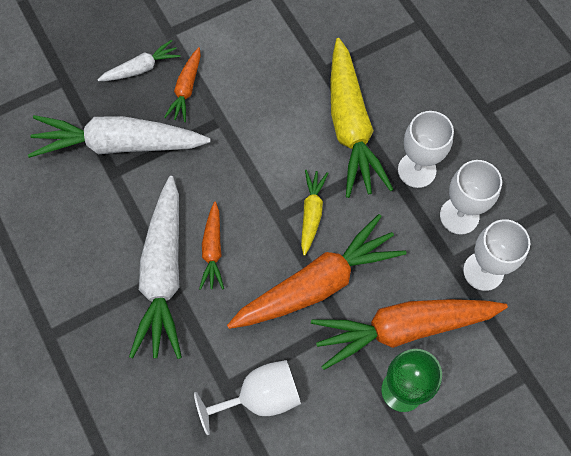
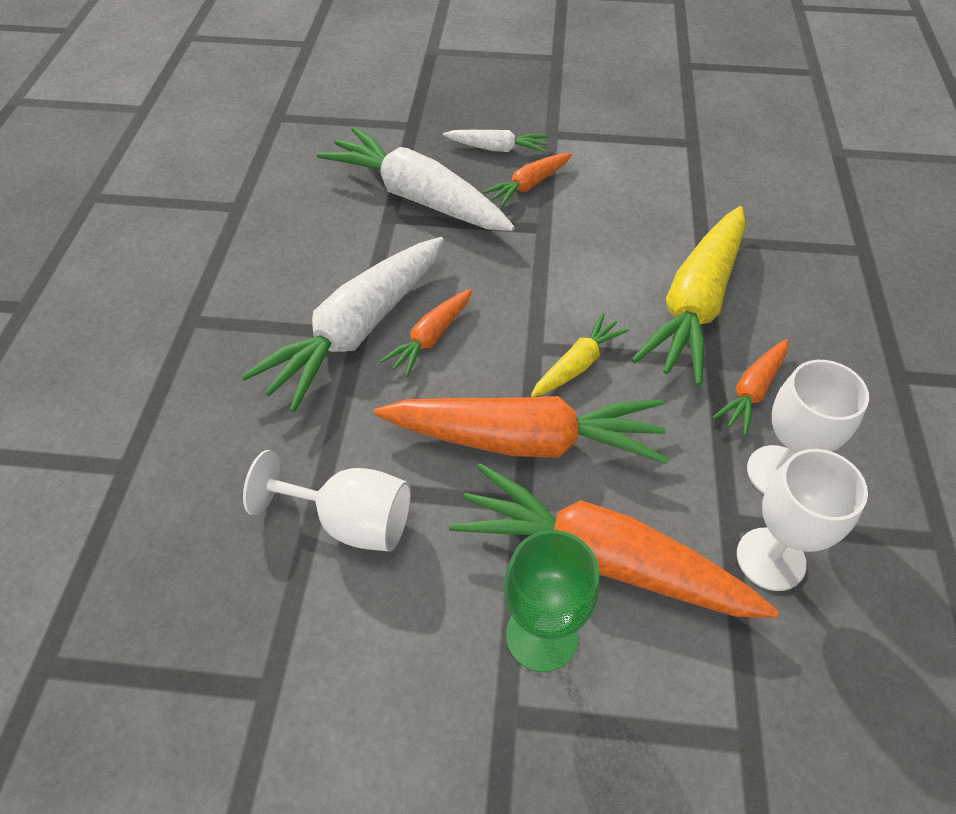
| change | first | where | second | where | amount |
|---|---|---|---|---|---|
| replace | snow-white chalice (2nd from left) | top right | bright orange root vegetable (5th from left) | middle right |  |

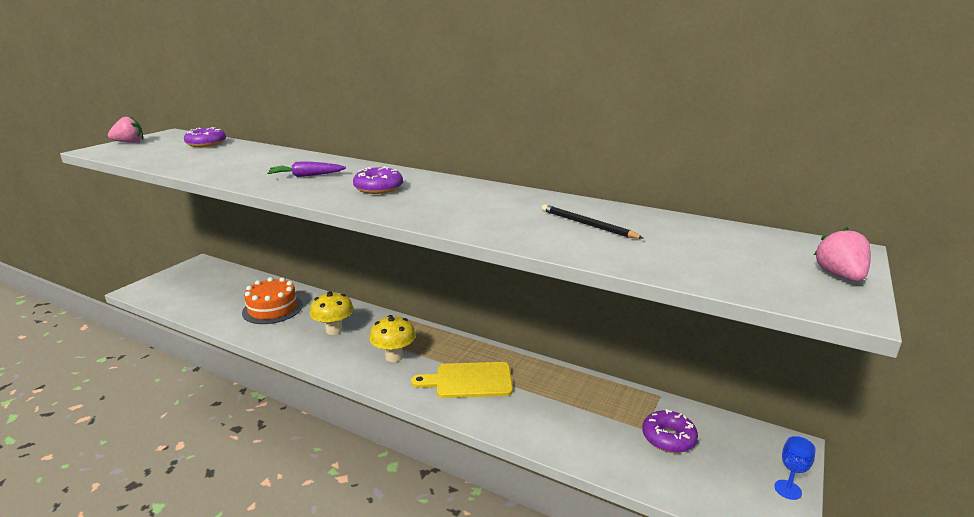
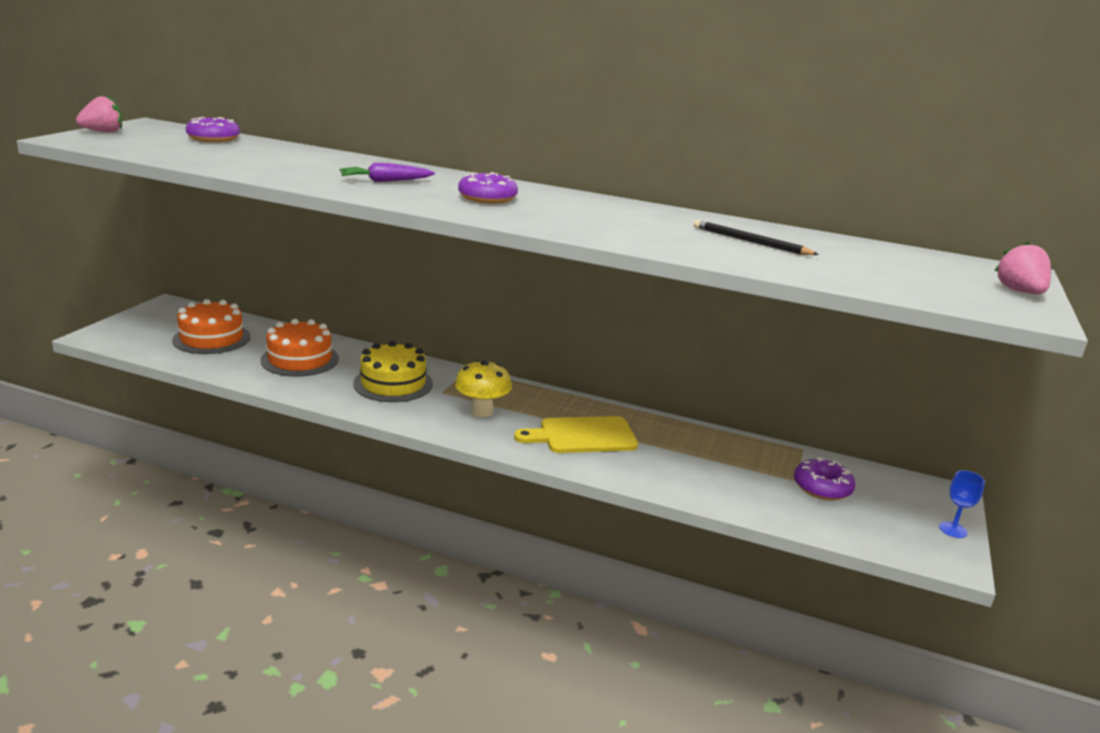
| change | first | where | second | where | amount |
|---|---|---|---|---|---|
| insert |  |  | bright orange cake (1st from left) | middle left |  |
| replace | yellow toadstool (1st from left) | centre | yellow cake | centre |  |

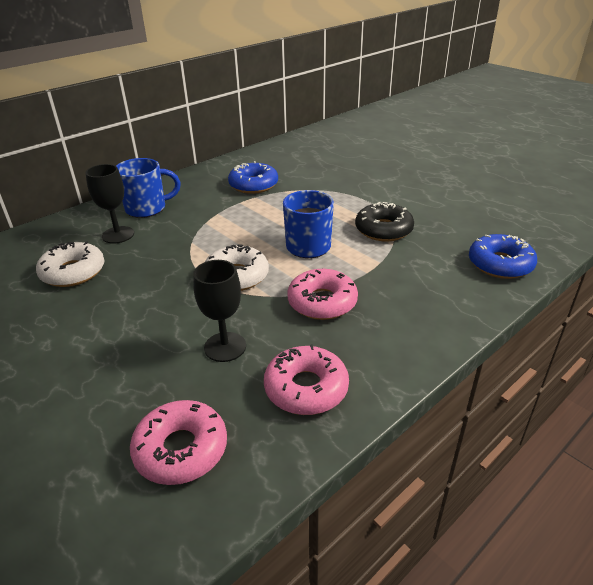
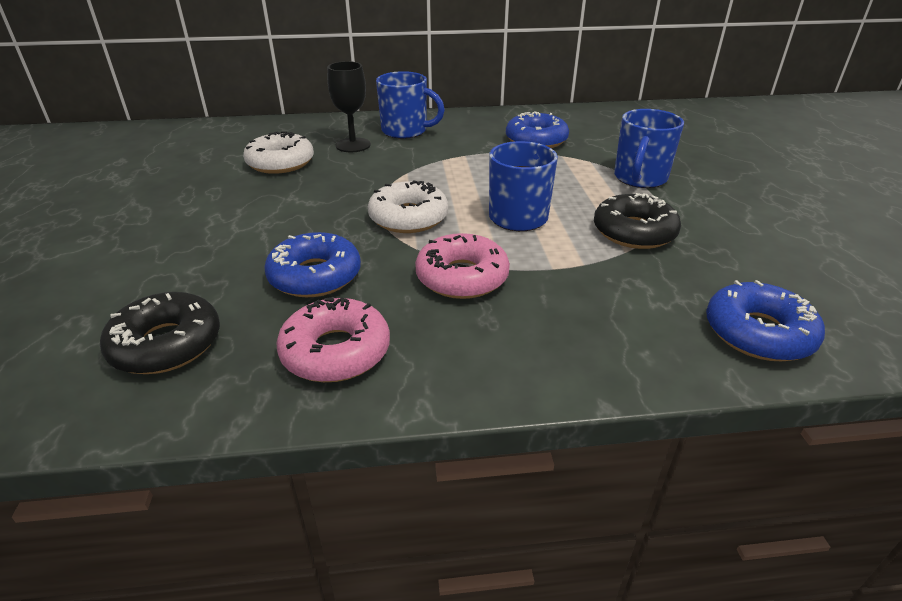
| change | first | where | second | where | amount |
|---|---|---|---|---|---|
| recolor | rosy donut (1st from left) | bottom left | ebony donut (1st from left) | middle left |  |
| replace | ebony chalice (2nd from left) | centre | royal blue donut (1st from left) | centre |  |
| insert |  |  | royal blue coffee mug (3rd from left) | top right |  |

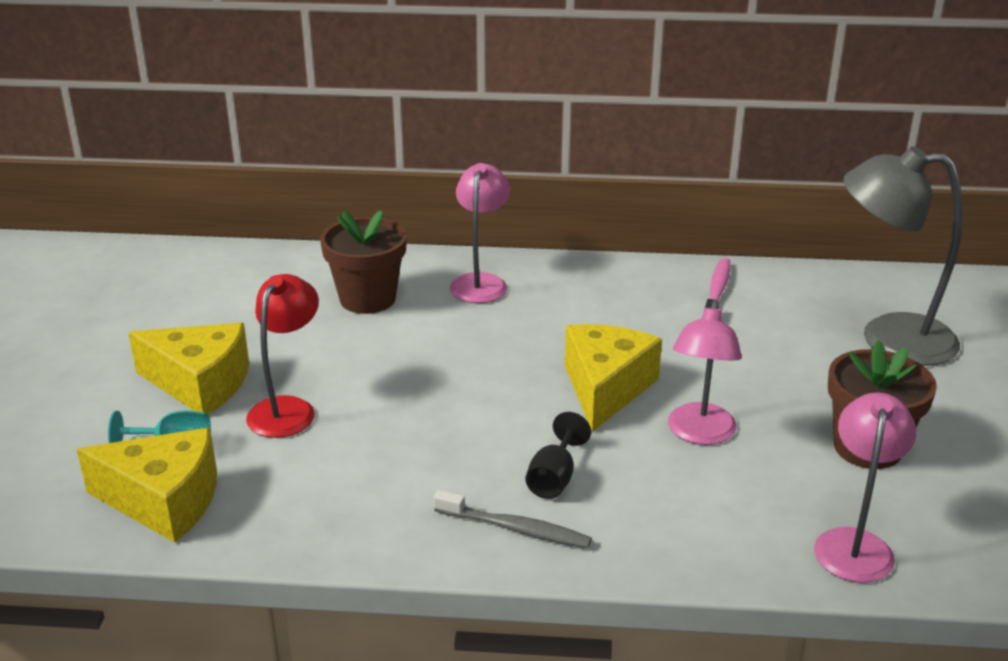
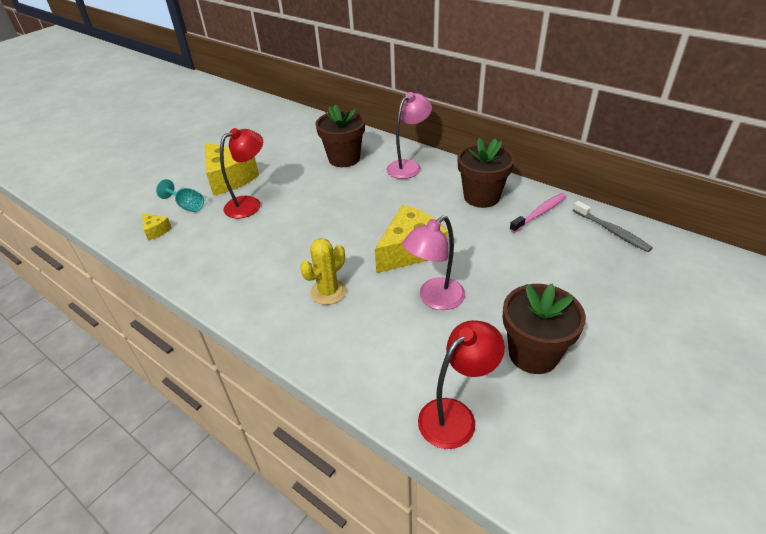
| change | first | where | second | where | amount |
|---|---|---|---|---|---|
| resize | yellow cheese (1st from left) | bottom left |  | middle left | x0.46 |
| replace | ebony chalice | bottom centre | yellow prickly plant | centre |  |
| recolor | rosy desk lamp (3rd from left) | bottom right | crimson desk lamp (2nd from left) | bottom centre |  |
| insert |  |  | brown plant pot (2nd from left) | top centre |  |
| move | ash-grey tooth brush | bottom centre |  | middle right |  |
| delete | ash-grey desk lamp | middle right |  |  |  |

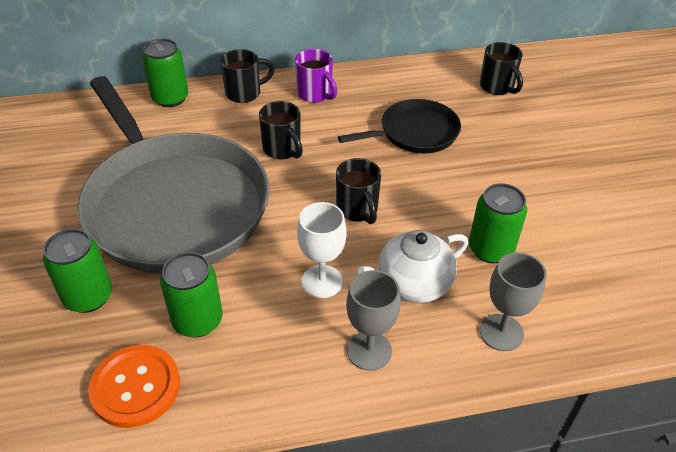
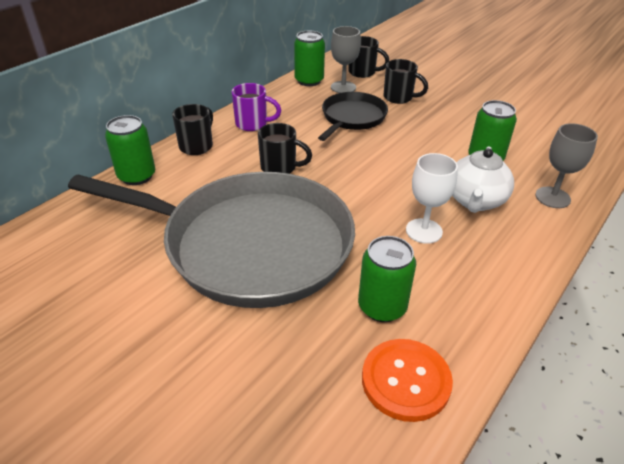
| change | first | where | second | where | amount |
|---|---|---|---|---|---|
| move | green soda can (1st from left in the first image) | middle left | green soda can (2nd from left) | top centre |  |
| move | ash-grey chalice (1st from left) | bottom centre |  | top centre |  |
| move | ebony coffee mug (3rd from left in the first image) | centre | ebony coffee mug (4th from left) | top centre |  |

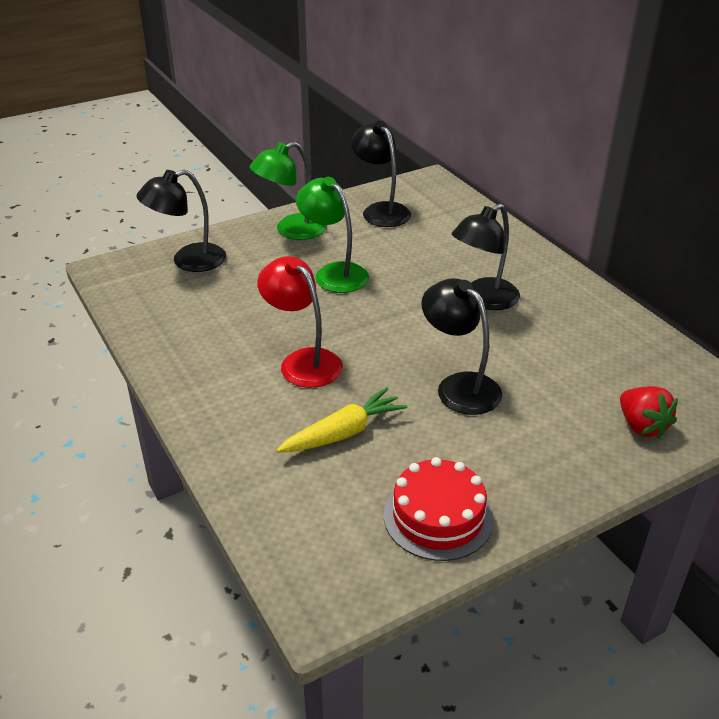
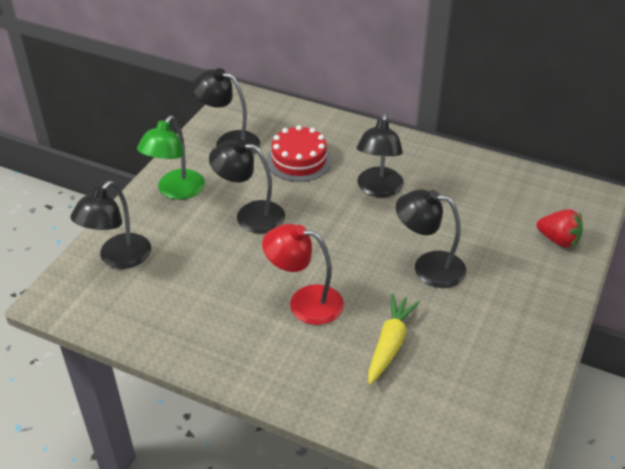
| change | first | where | second | where | amount |
|---|---|---|---|---|---|
| recolor | green desk lamp (2nd from left) | top centre | ebony desk lamp (3rd from left) | centre |  |
| move | crimson cake | bottom centre |  | top centre |  |

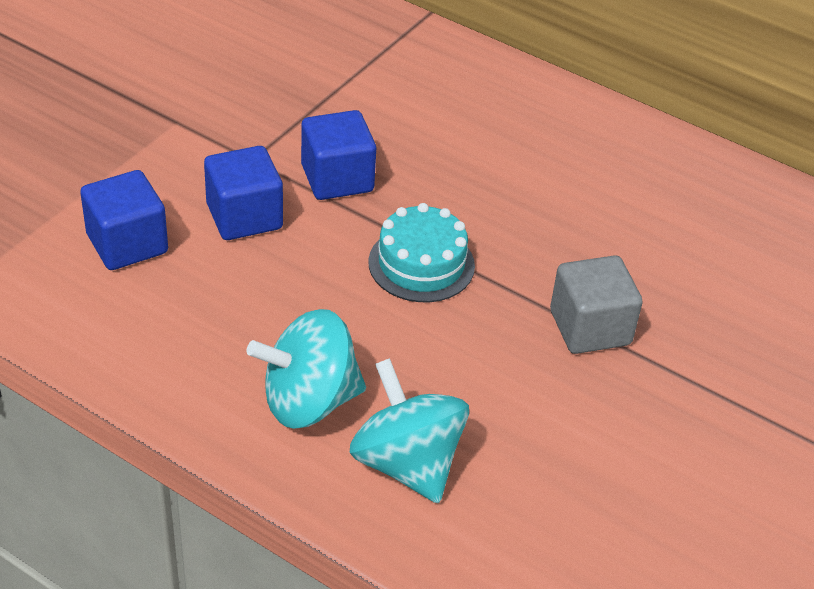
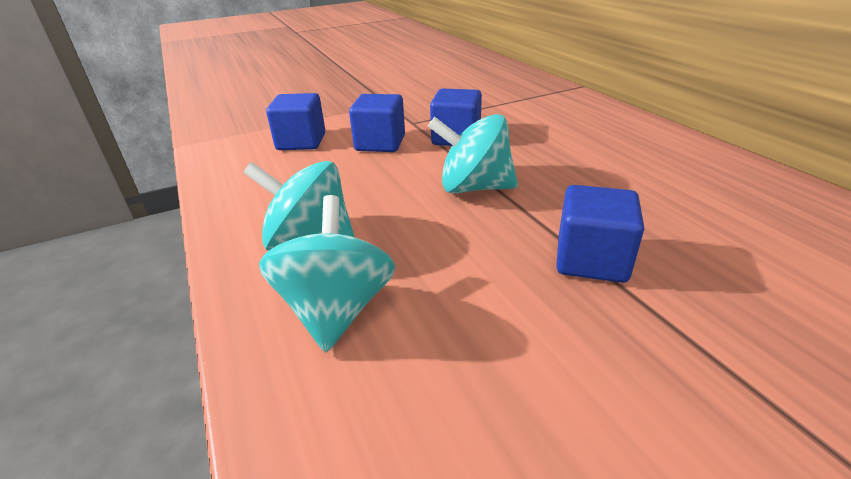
| change | first | where | second | where | amount |
|---|---|---|---|---|---|
| replace | teal cake | centre | teal toy top (3rd from left) | top centre |  |
| recolor | ash-grey solid cube | middle right | royal blue solid cube (4th from left) | middle right |  |

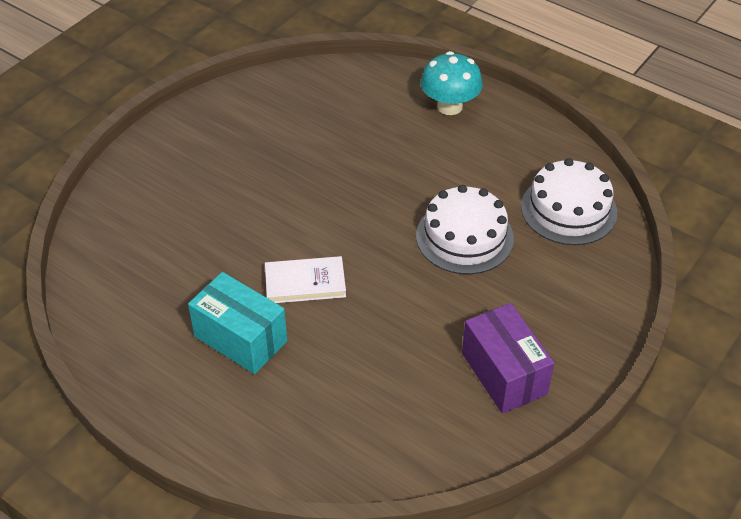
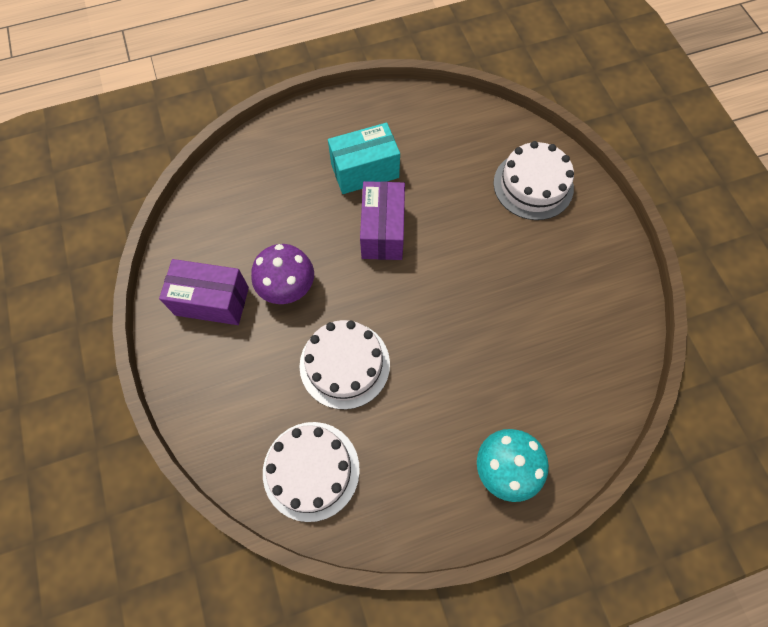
| change | first | where | second | where | amount |
|---|---|---|---|---|---|
| insert |  |  | royal purple toadstool | centre |  |
| replace | snow-white hardcover | centre | royal purple parcel (2nd from left) | centre |  |
| insert |  |  | snow-white cake (3rd from left) | top right |  |

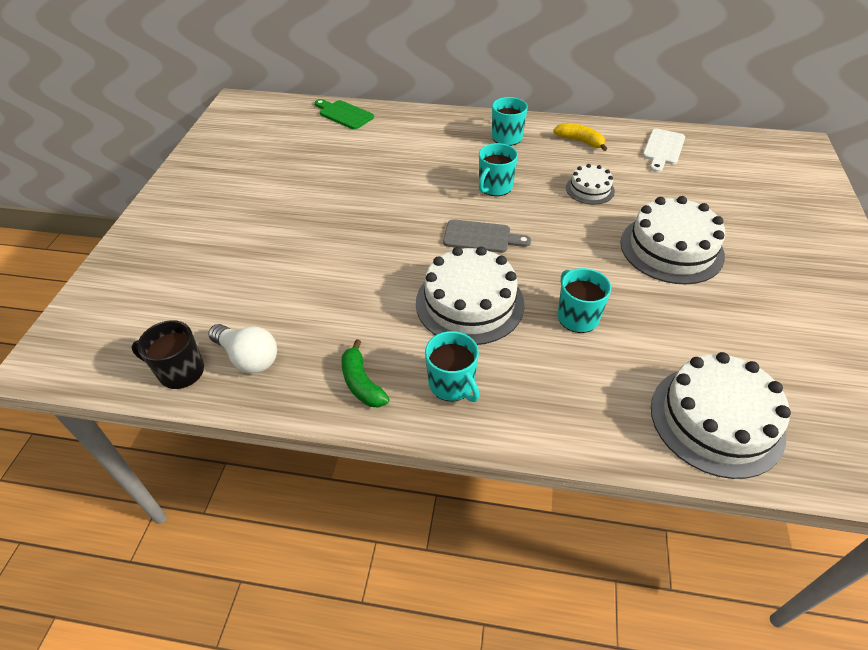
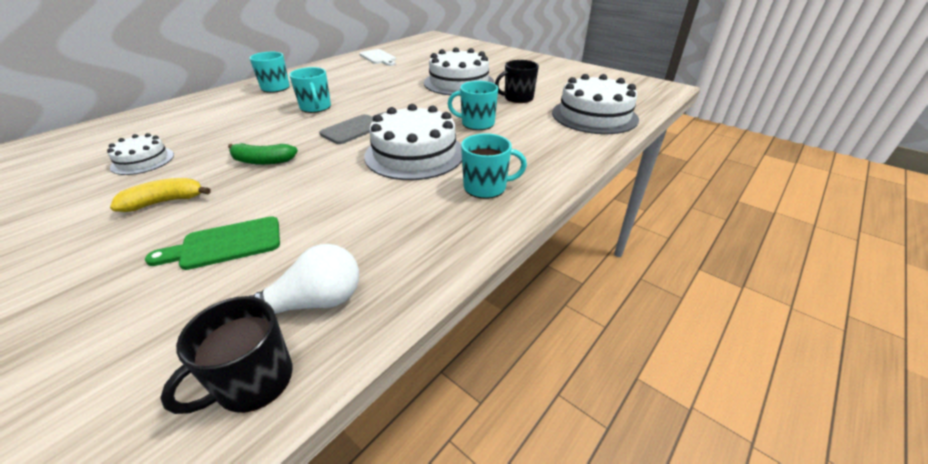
| change | first | where | second | where | amount |
|---|---|---|---|---|---|
| move | snow-white cake (2nd from left in the first image) | top right | snow-white cake (1st from left) | top left |  |
| move | yellow toy banana | top right |  | middle left |  |
| move | green cutting board | top centre |  | middle left |  |
| move | green toy banana | centre |  | top left |  |
| insert |  |  | ebony coffee mug (2nd from left) | top centre |  |

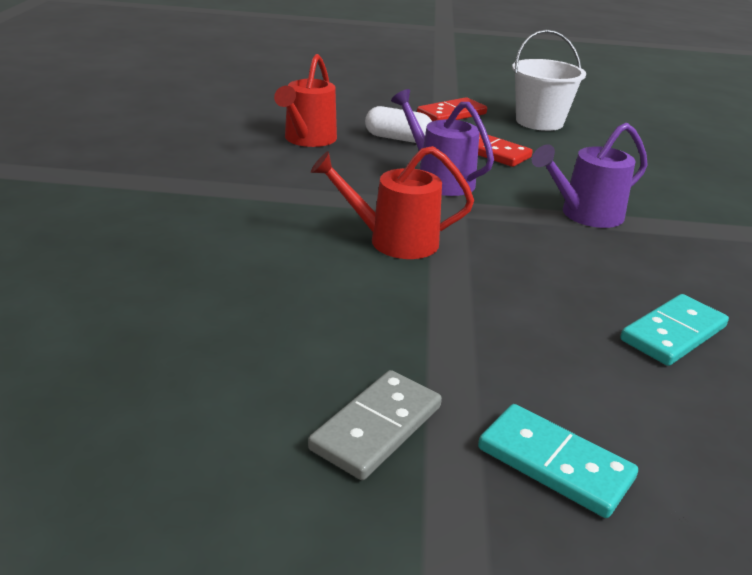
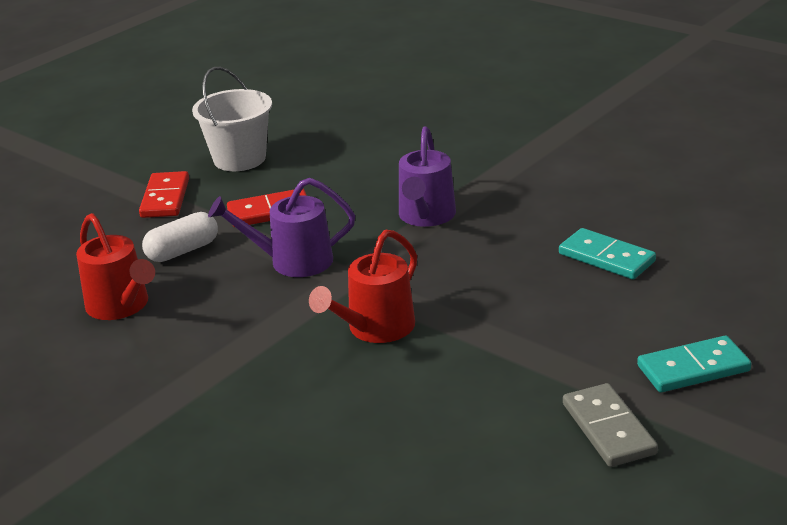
| change | first | where | second | where | amount |
|---|---|---|---|---|---|
| rotate | teal domino tile (2nd from left in the first image) | middle right | teal domino tile (1st from left) | middle right | 45 degrees counterclockwise |

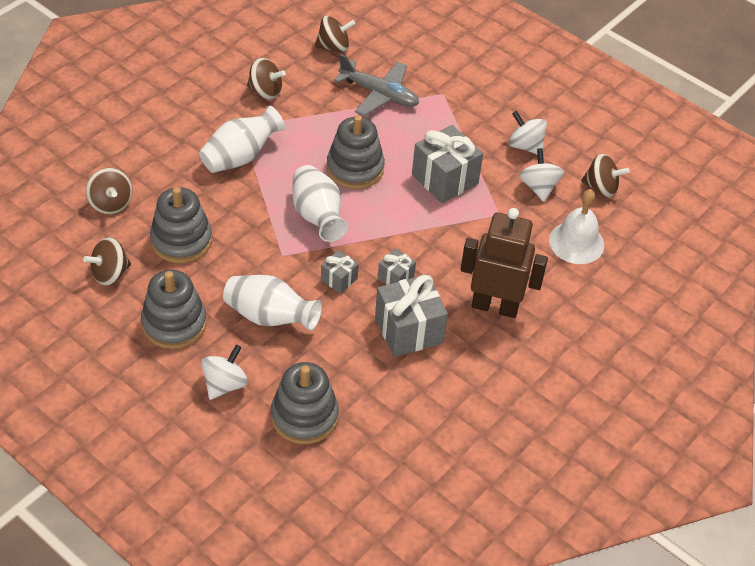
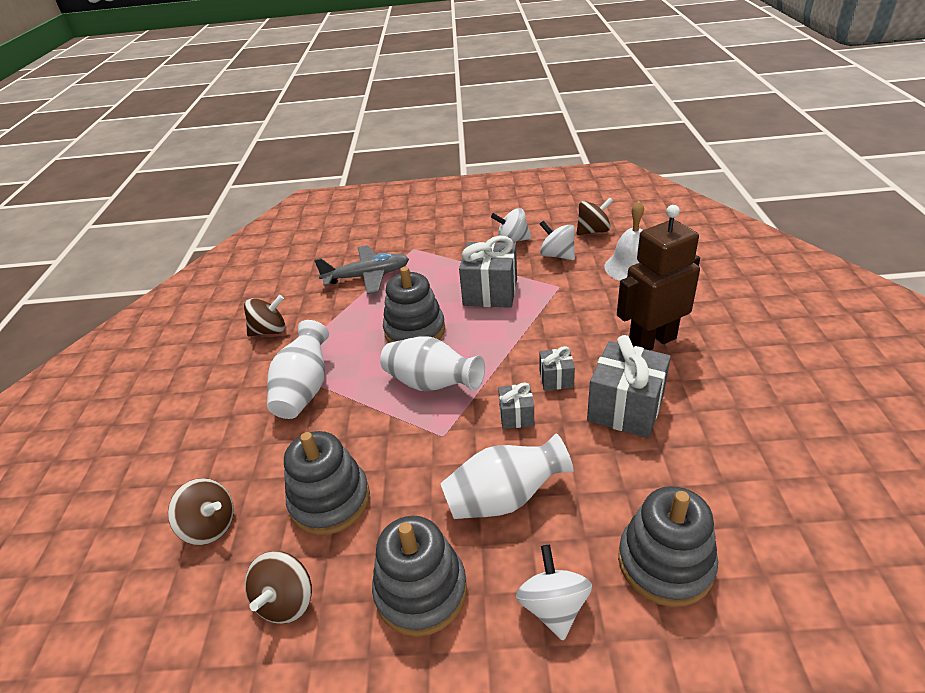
| change | first | where | second | where | amount |
|---|---|---|---|---|---|
| delete | brown toy top (4th from left) | top centre |  |  |  |

